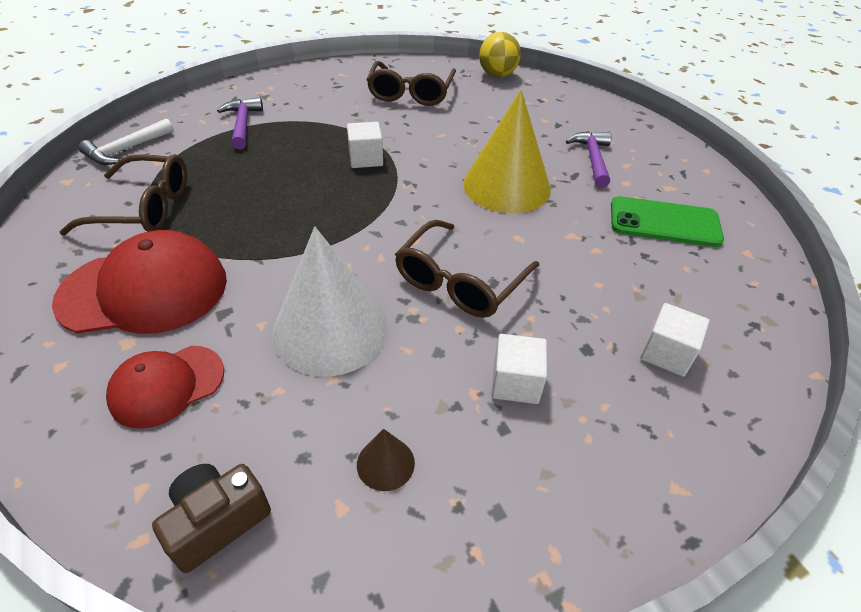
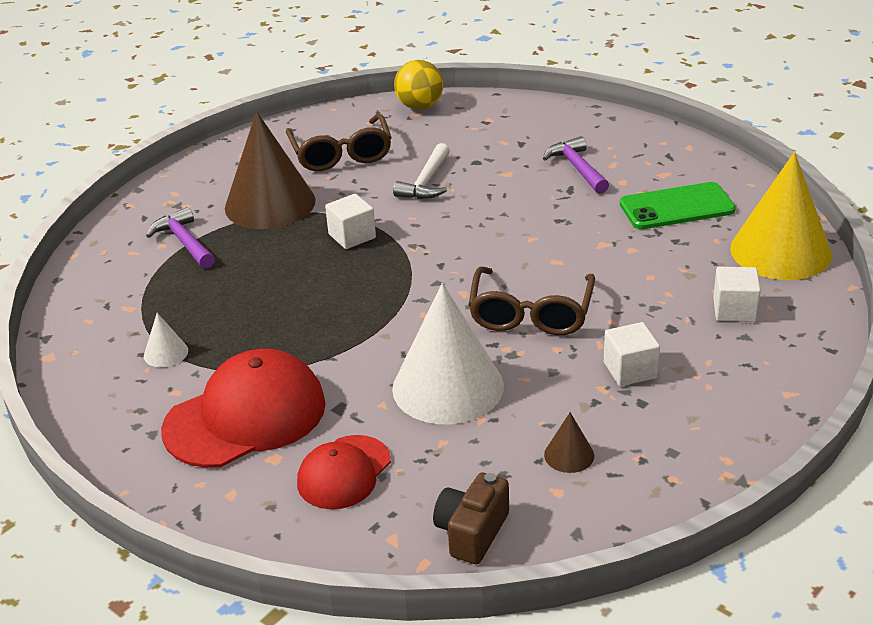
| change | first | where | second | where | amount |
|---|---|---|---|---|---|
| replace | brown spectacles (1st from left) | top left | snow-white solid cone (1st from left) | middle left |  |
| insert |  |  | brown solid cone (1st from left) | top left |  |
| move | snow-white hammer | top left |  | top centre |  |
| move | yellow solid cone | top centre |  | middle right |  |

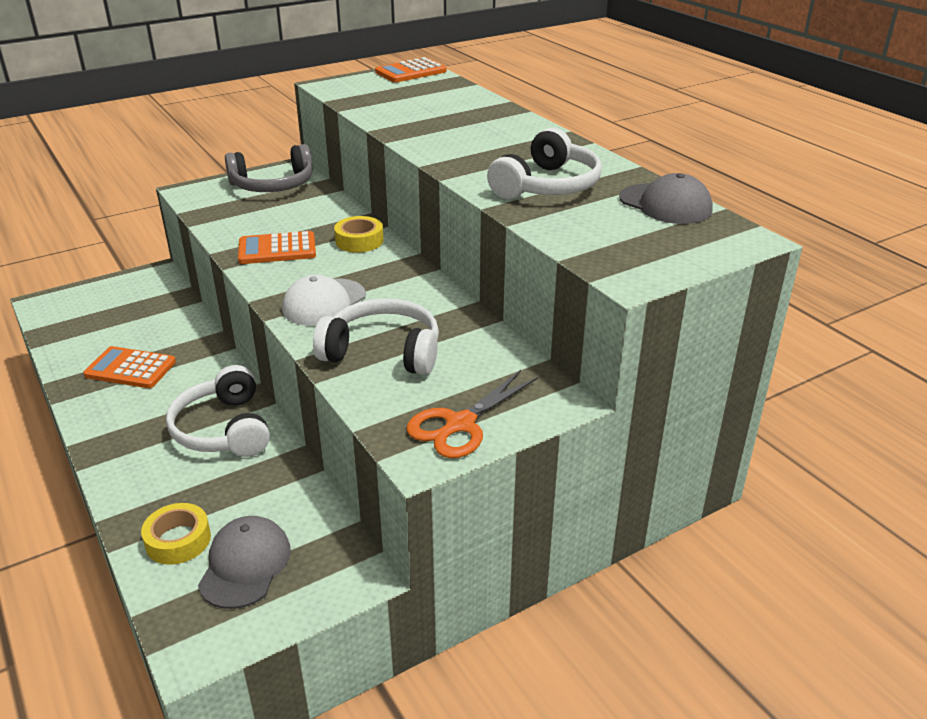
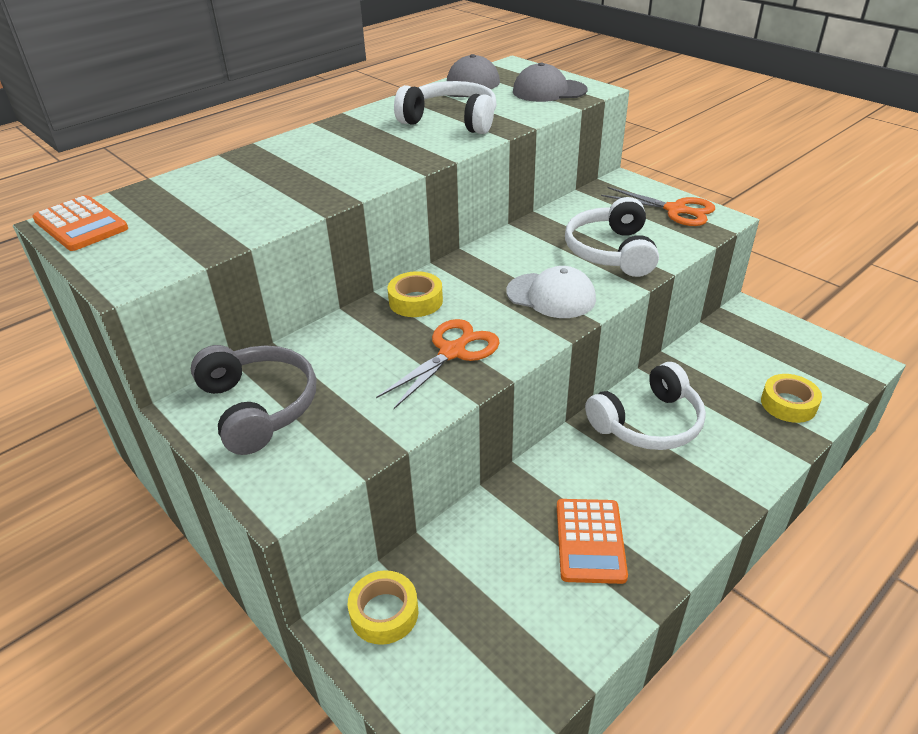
| change | first | where | second | where | amount |
|---|---|---|---|---|---|
| insert |  |  | yellow sticky tape (1st from left) | bottom centre |  |
| replace | bright orange pocket calculator (2nd from left) | middle left | bright orange scissors (1st from left) | centre |  |
| move | ash-grey baseball cap (1st from left in the first image) | bottom left | ash-grey baseball cap (2nd from left) | top centre |  |

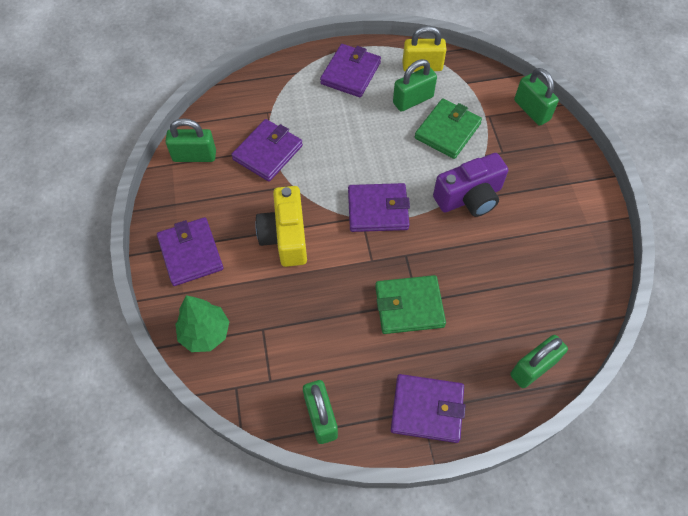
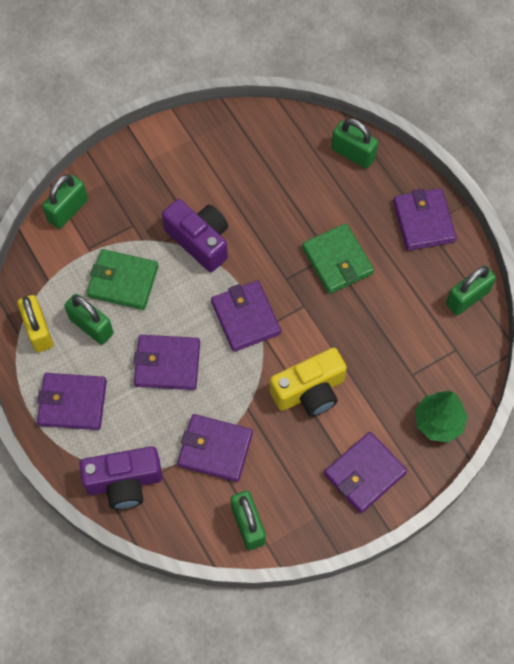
| change | first | where | second | where | amount |
|---|---|---|---|---|---|
| insert |  |  | royal purple camera (1st from left) | bottom left |  |
| insert |  |  | royal purple billfold (2nd from left) | middle left |  |

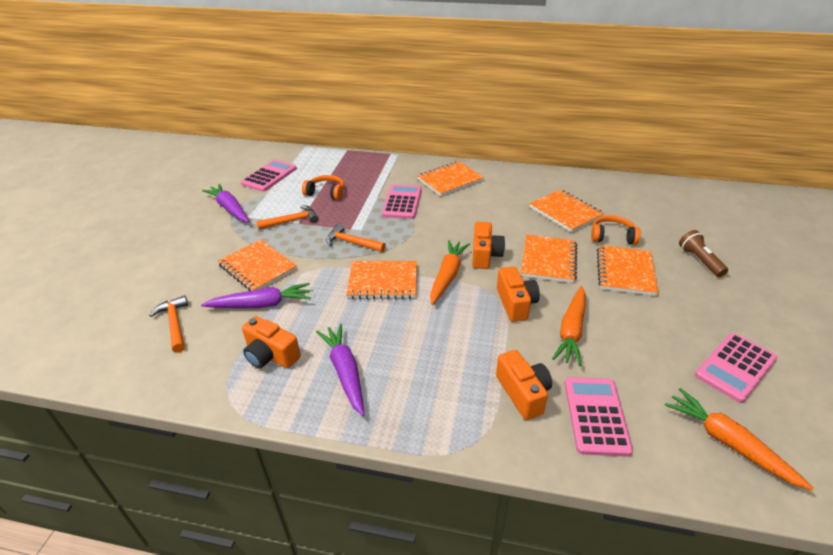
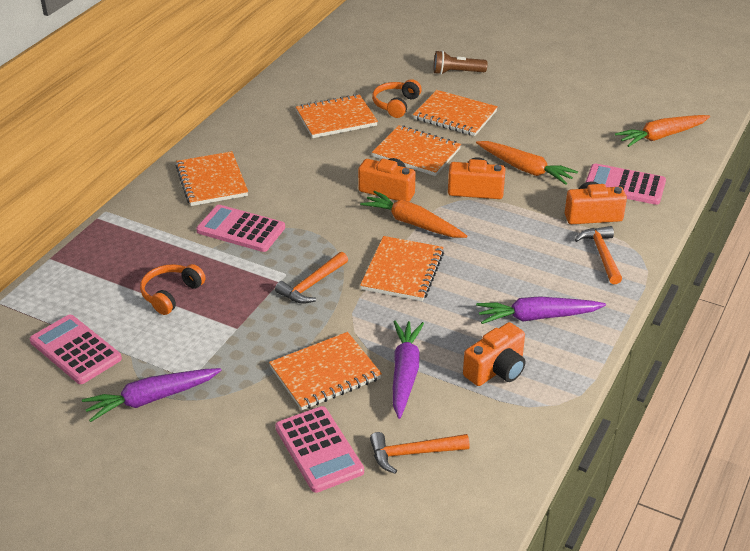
| change | first | where | second | where | amount |
|---|---|---|---|---|---|
| move | rosy pocket calculator (4th from left in the first image) | middle right | rosy pocket calculator (3rd from left) | bottom centre |  |
| move | bright orange hammer (2nd from left in the first image) | centre | bright orange hammer (3rd from left) | middle right |  |

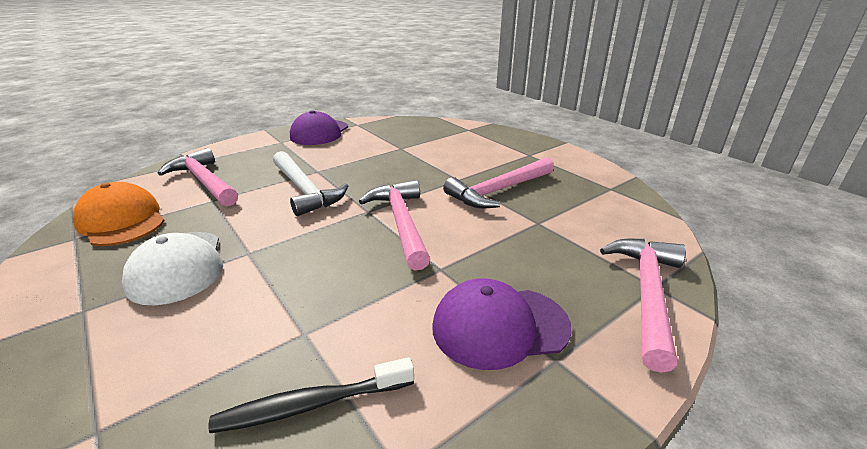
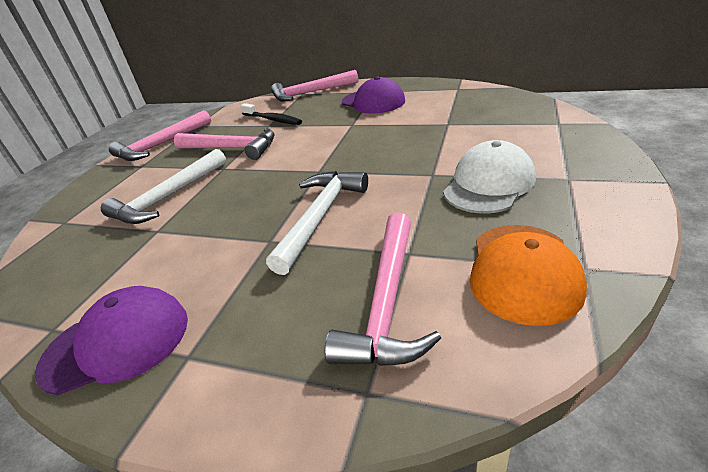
| change | first | where | second | where | amount |
|---|---|---|---|---|---|
| insert |  |  | snow-white hammer (1st from left) | middle left |  |
| move | rosy hammer (2nd from left in the first image) | centre | rosy hammer (1st from left) | top left |  |
| move | ebony tooth brush | bottom centre |  | top centre |  |

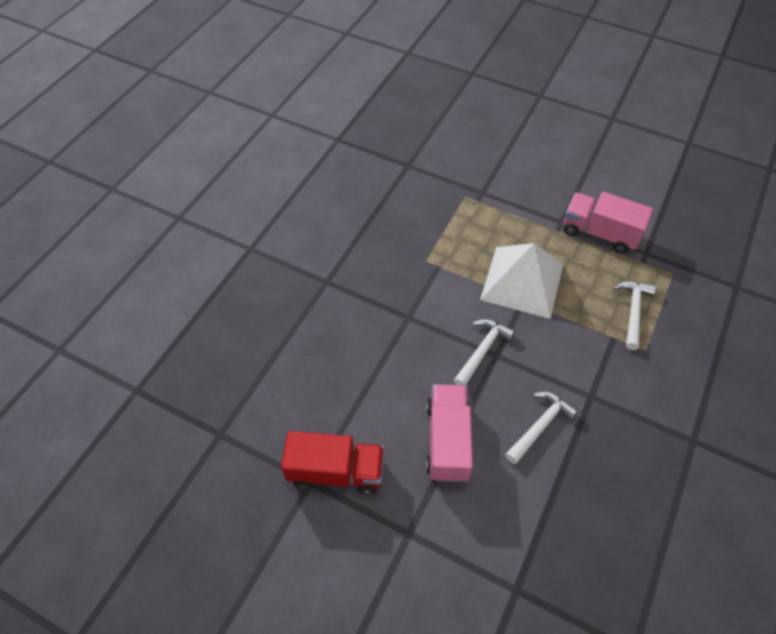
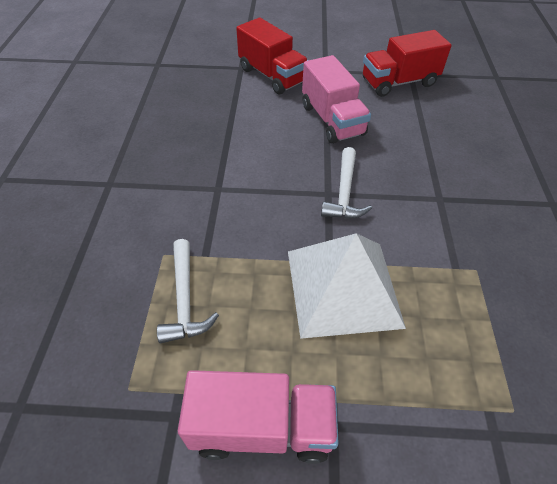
| change | first | where | second | where | amount |
|---|---|---|---|---|---|
| insert |  |  | crimson lorry (1st from left) | top centre |  |
| delete | snow-white hammer (2nd from left) | bottom right |  |  |  |

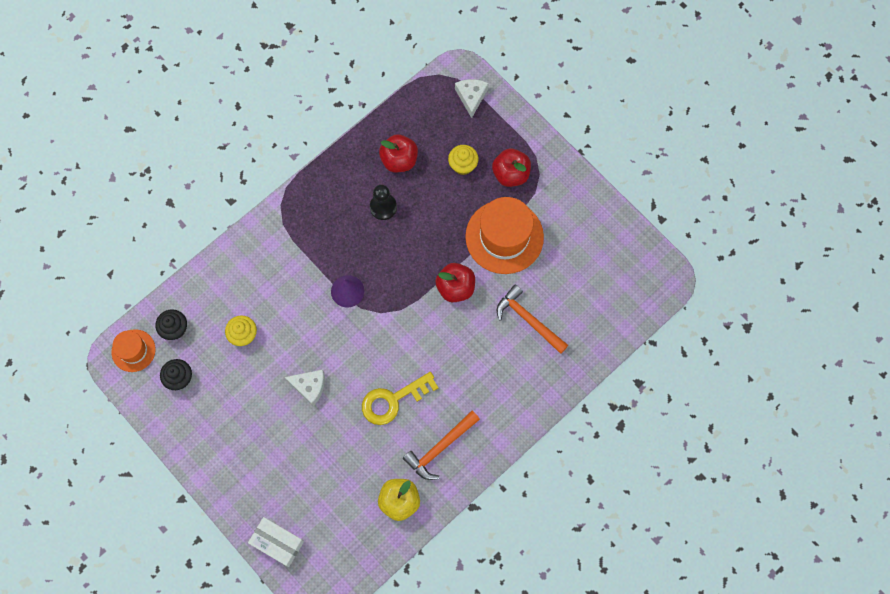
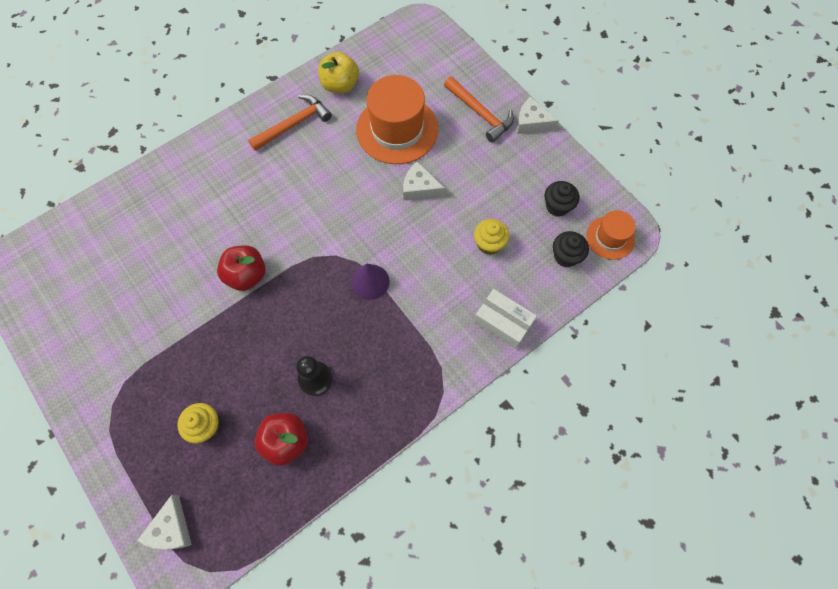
| change | first | where | second | where | amount |
|---|---|---|---|---|---|
| move | bright orange tall hat (2nd from left in the first image) | centre | bright orange tall hat (1st from left) | top centre |  |
| move | bright orange hammer (2nd from left) | centre |  | top centre |  |
| move | snow-white parcel | bottom left |  | centre |  |
| insert |  |  | snow-white cheese (3rd from left) | top centre |  |
| delete | yellow latchkey | bottom centre |  |  |  |
| delete | crimson apple (3rd from left) | top centre |  |  |  |

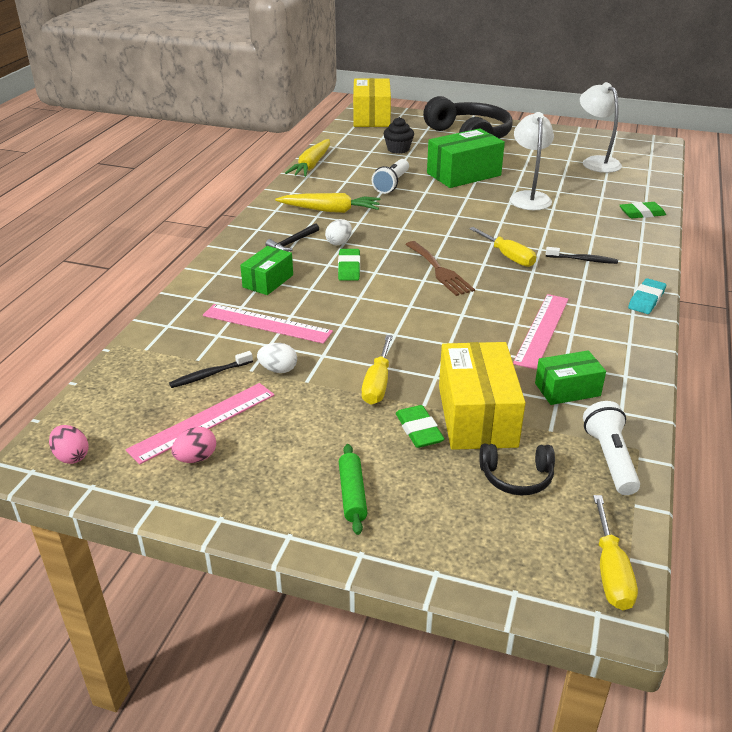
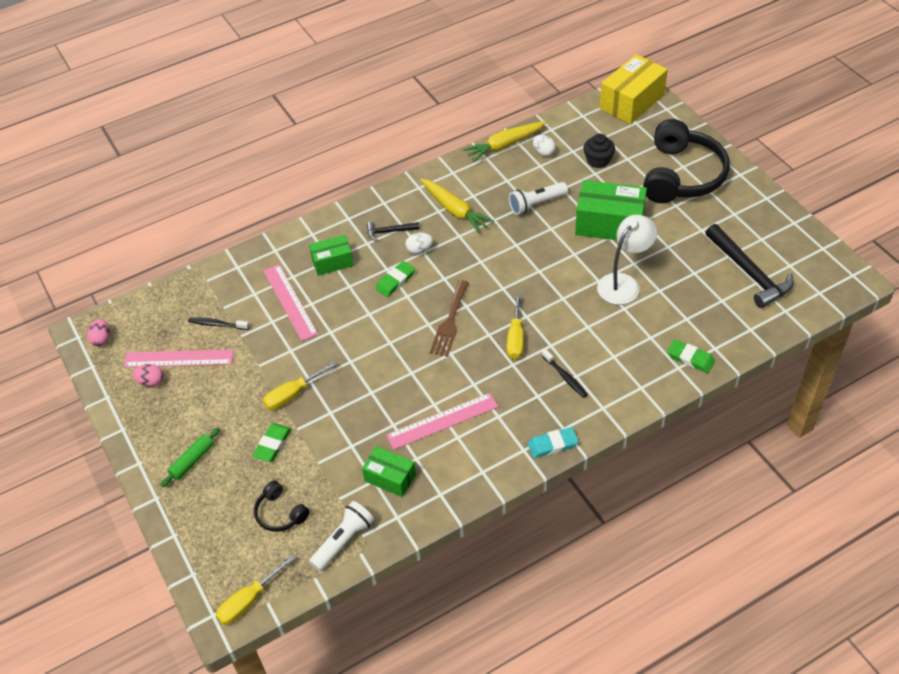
| change | first | where | second | where | amount |
|---|---|---|---|---|---|
| move | snow-white egg shape (1st from left in the first image) | centre | snow-white egg shape (2nd from left) | top centre |  |
| replace | snow-white desk lamp (2nd from left) | top right | ebony hammer (2nd from left) | middle right |  |
| delete | yellow parcel (2nd from left) | centre |  |  |  |

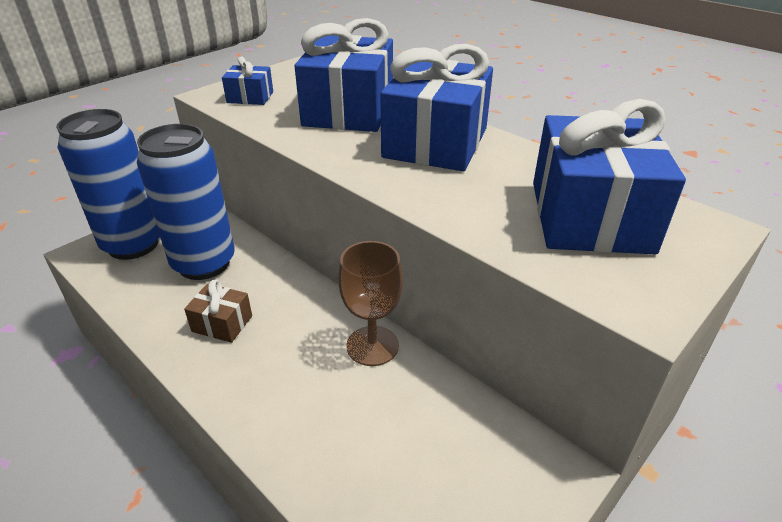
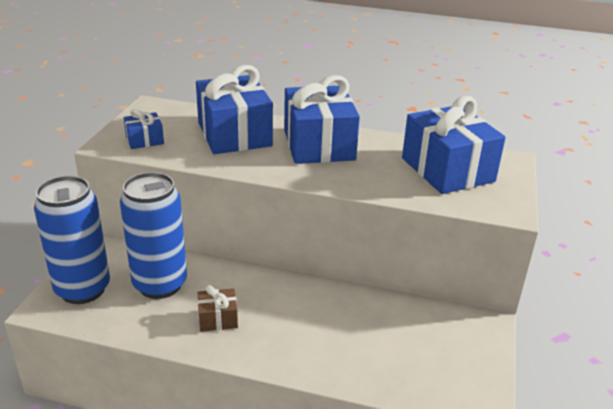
| change | first | where | second | where | amount |
|---|---|---|---|---|---|
| delete | brown chalice | centre |  |  |  |

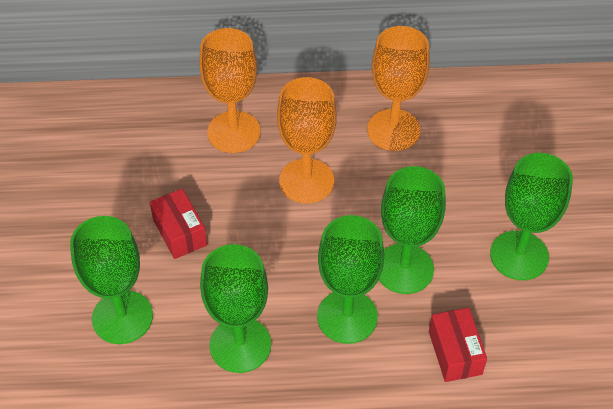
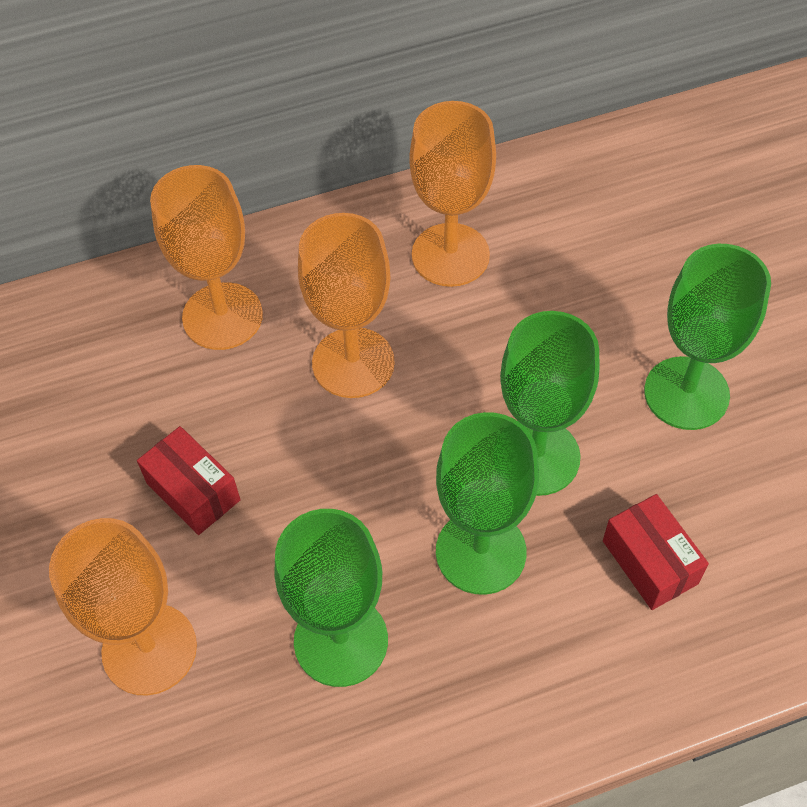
| change | first | where | second | where | amount |
|---|---|---|---|---|---|
| recolor | green chalice (1st from left) | bottom left | bright orange chalice (1st from left) | bottom left |  |

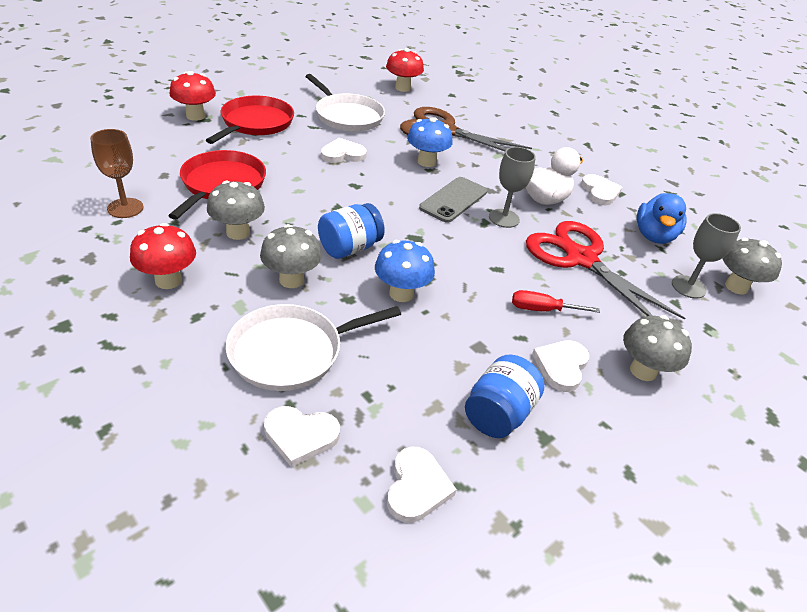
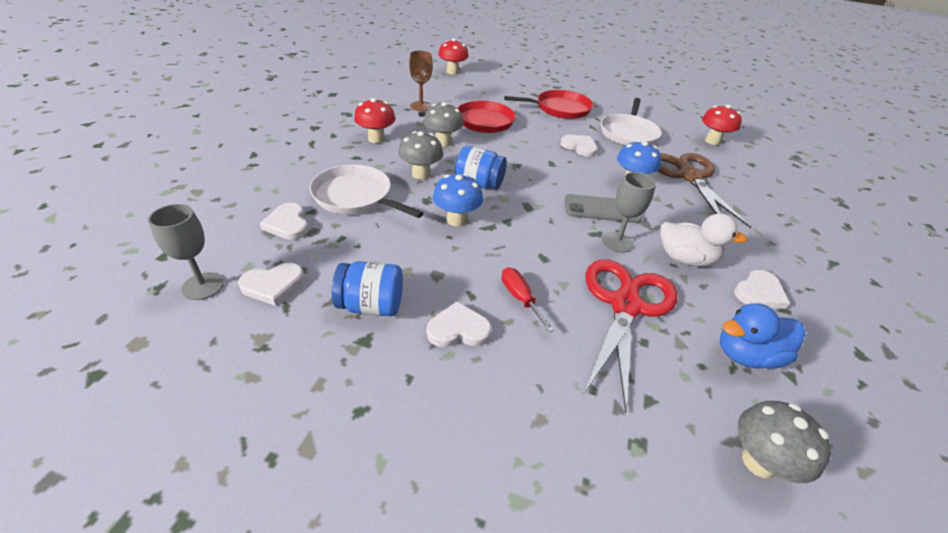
| change | first | where | second | where | amount |
|---|---|---|---|---|---|
| move | ash-grey chalice (2nd from left in the first image) | middle right | ash-grey chalice (1st from left) | middle left |  |
| move | crimson toadstool (2nd from left) | top left |  | top centre |  |
| delete | ash-grey toadstool (3rd from left) | middle right |  |  |  |

